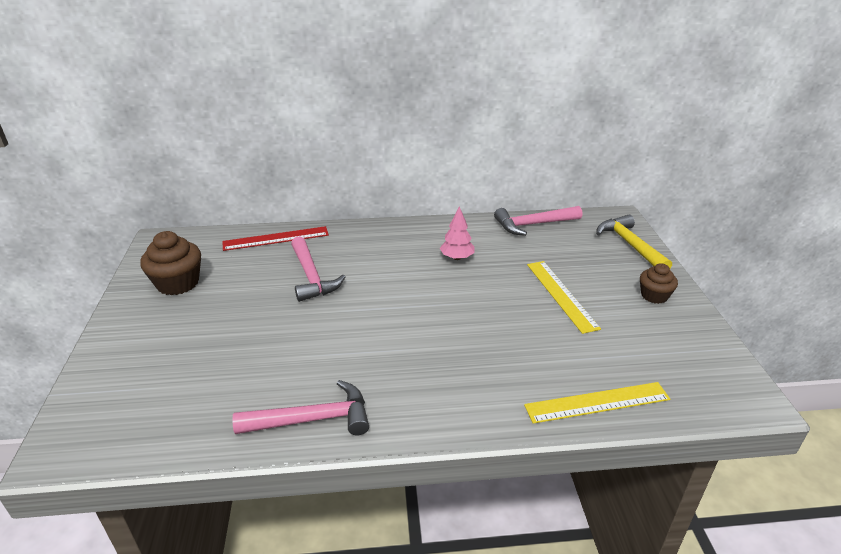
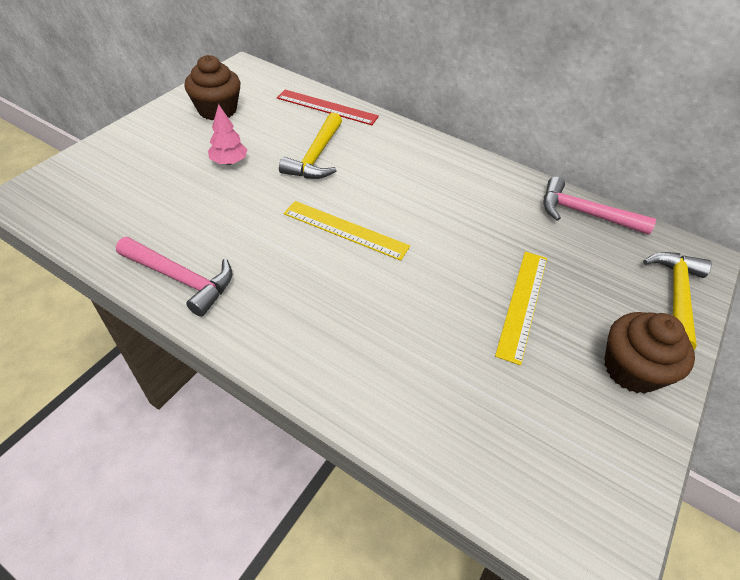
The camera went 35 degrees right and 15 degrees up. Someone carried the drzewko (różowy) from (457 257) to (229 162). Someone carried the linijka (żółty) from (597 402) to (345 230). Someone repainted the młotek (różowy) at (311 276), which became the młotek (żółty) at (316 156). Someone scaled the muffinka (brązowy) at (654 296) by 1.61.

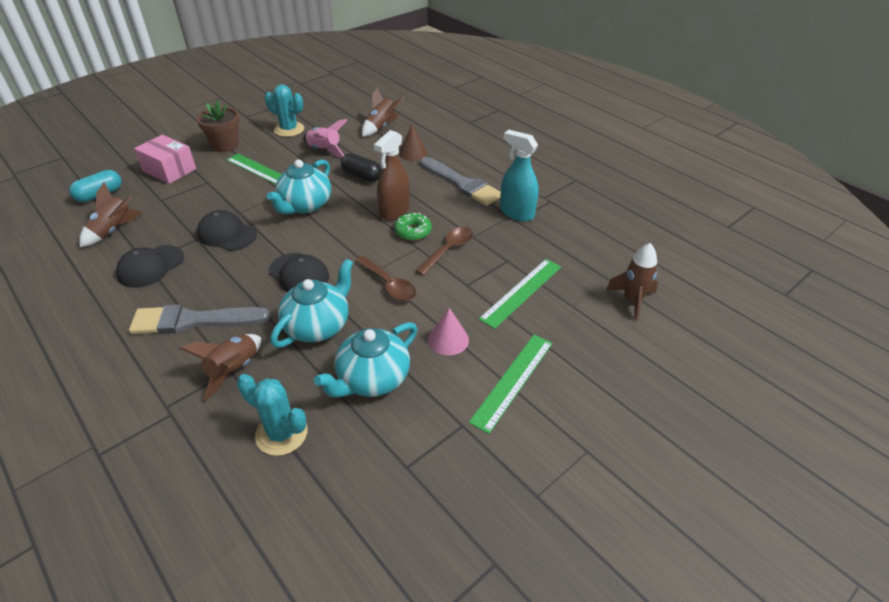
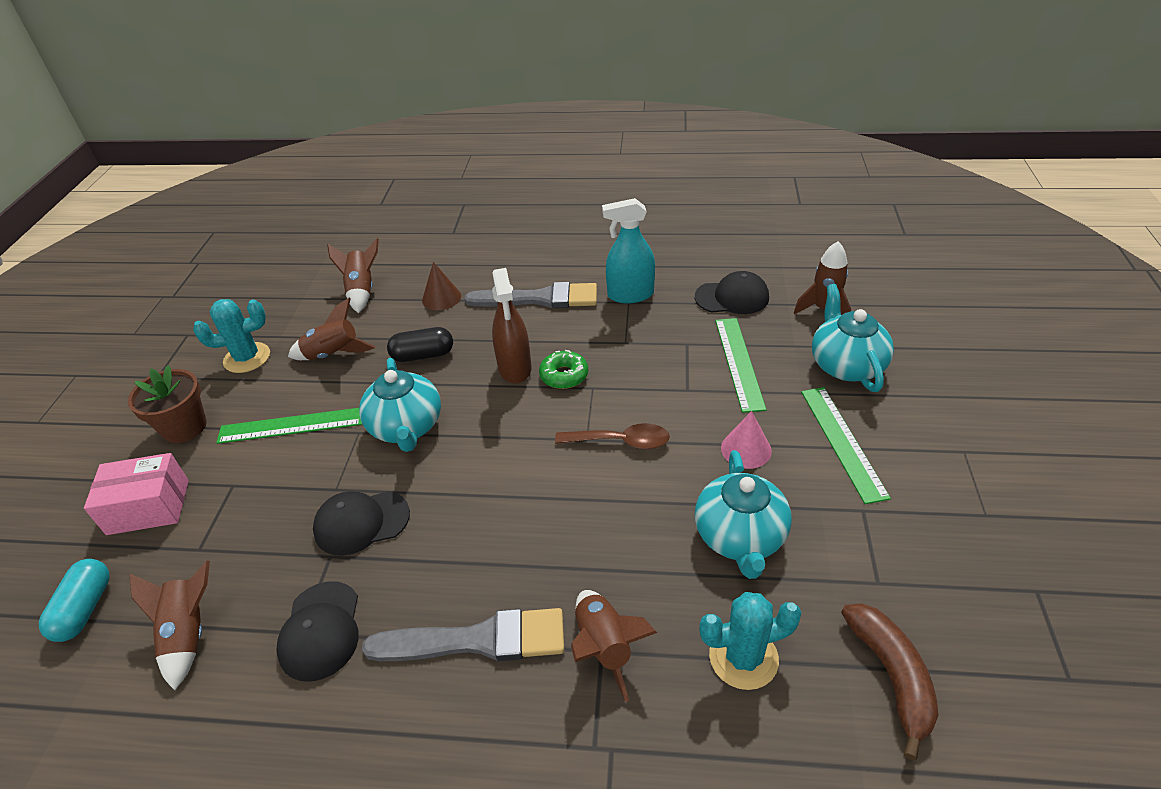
The camera went 40 degrees left and 0 degrees up. Someone took away the łyżka (brązowy) at (448 250). Someone put down the banan (brązowy) at (891 676). Someone carried the czapka (czarny) from (299 274) to (732 297). Someone carried the imbryk (turkusowy) from (318 326) to (846 365). Someone repainted the rakieta (różowy) at (324 150), which became the rakieta (brązowy) at (333 354). Someone rotated the pędzel (szary) at (193 320) by 135 degrees counterclockwise.

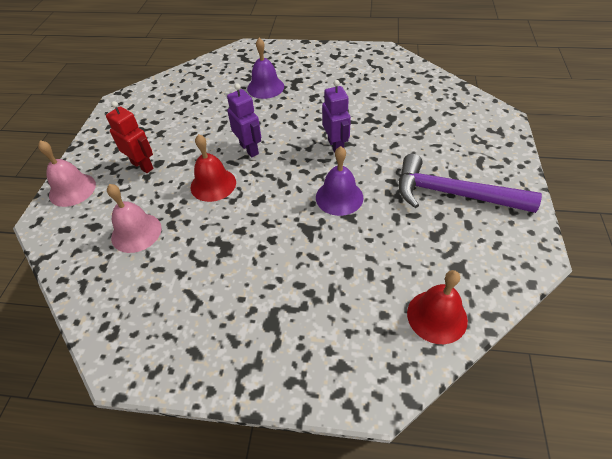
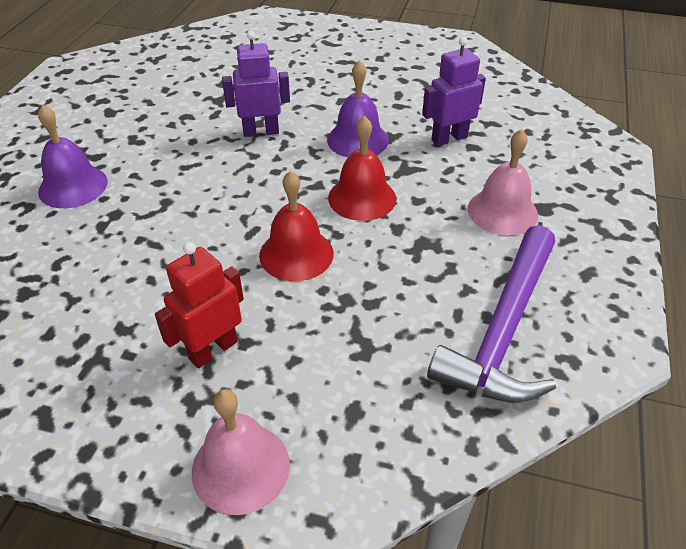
The camera went 85 degrees left and 5 degrees down. Someone carried the dzwonek (różowy) from (136 232) to (502 211). Someone carried the robot (fioletowy) from (249 149) to (449 138). Someone carried the młotek (fioletowy) from (453 194) to (503 330). Someone carried the dzwonek (czerwony) from (437 316) to (362 198).

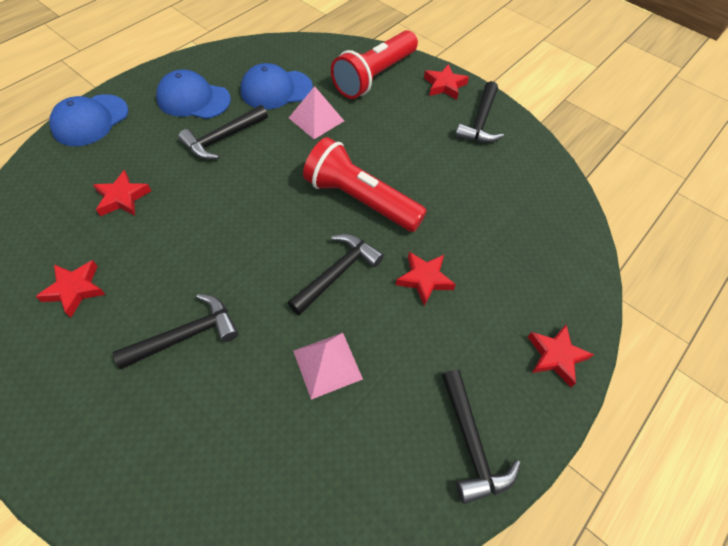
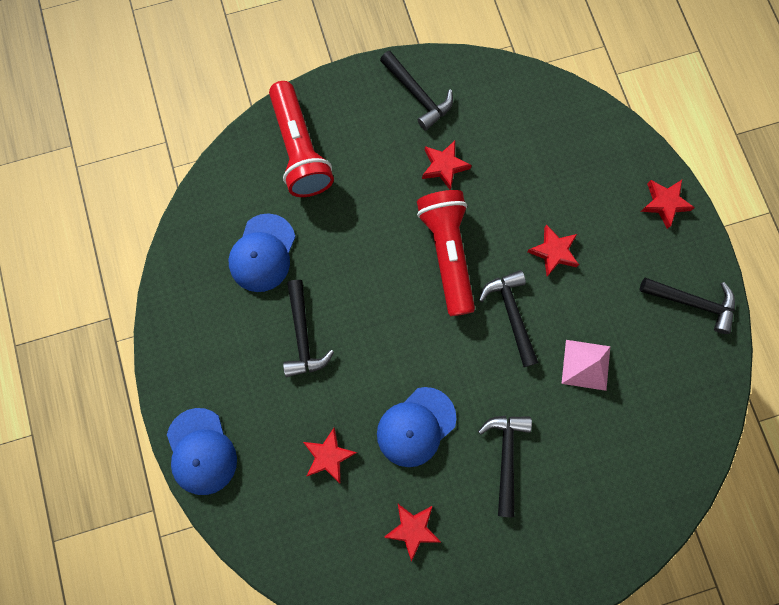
The camera went 55 degrees left and 20 degrees up. Someone took away the piramida (różowy) at (316 119). Someone carried the czapka (niebieski) from (193 99) to (416 427). Someone carried the gwiazda (czerwony) from (444 85) to (444 166). Someone rotated the latarka (czerwony) at (360 199) by 105 degrees clockwise.

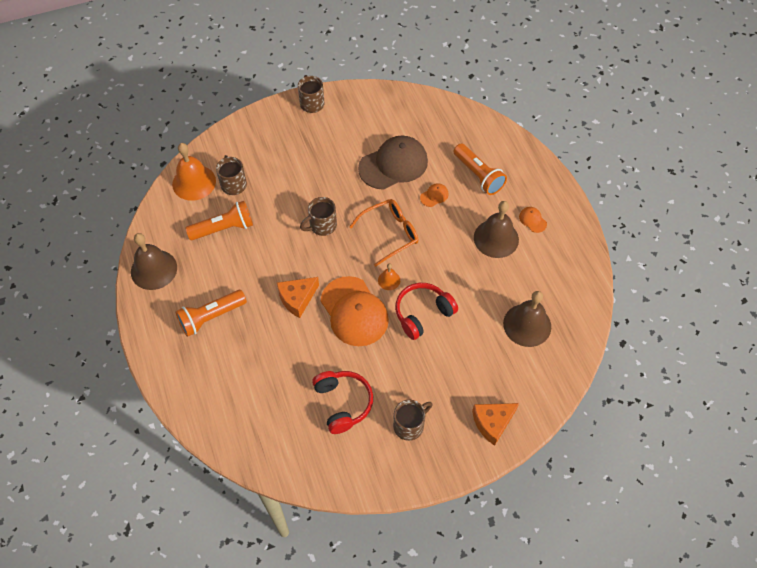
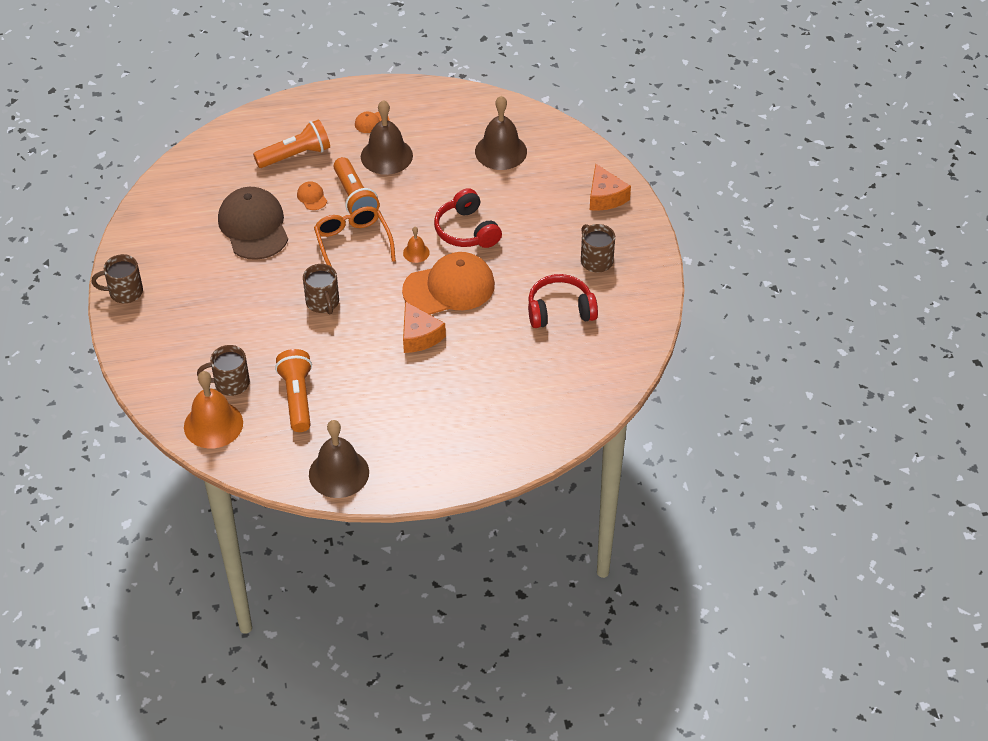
The camera went 80 degrees left and 10 degrees down. Someone carried the latarka (pomarańczowy) from (211 317) to (355 198).

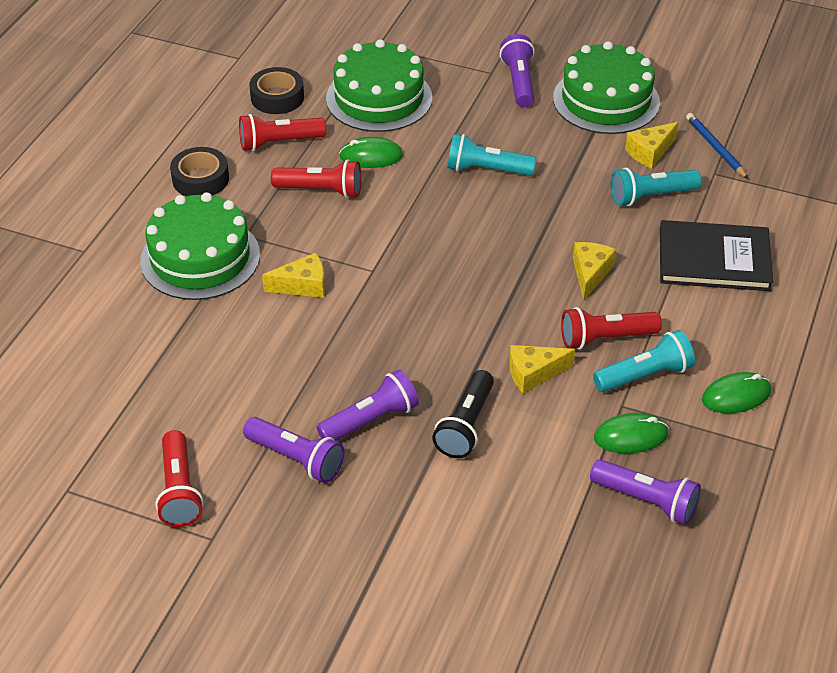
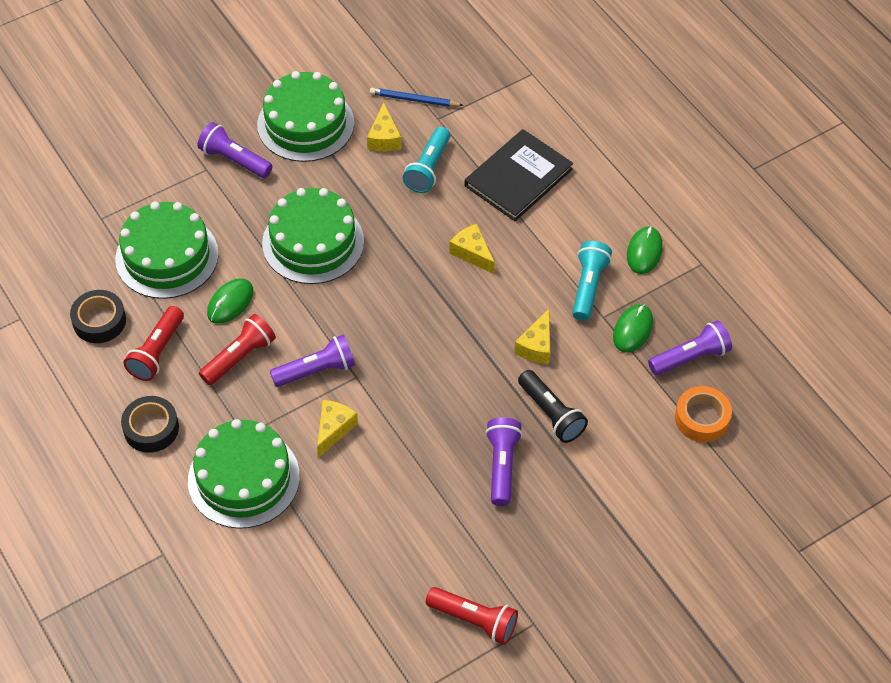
The camera went 55 degrees left and 10 degrees up. Someone took away the latarka (czerwony) at (605 338). Someone put down the taśma klejąca (pomarańczowy) at (702 418). Someone carried the latarka (fioletowy) from (296 459) to (316 370). Someone swapped the latarka (turkusowy) at (486 170) for the tort (zielony) at (313 242).

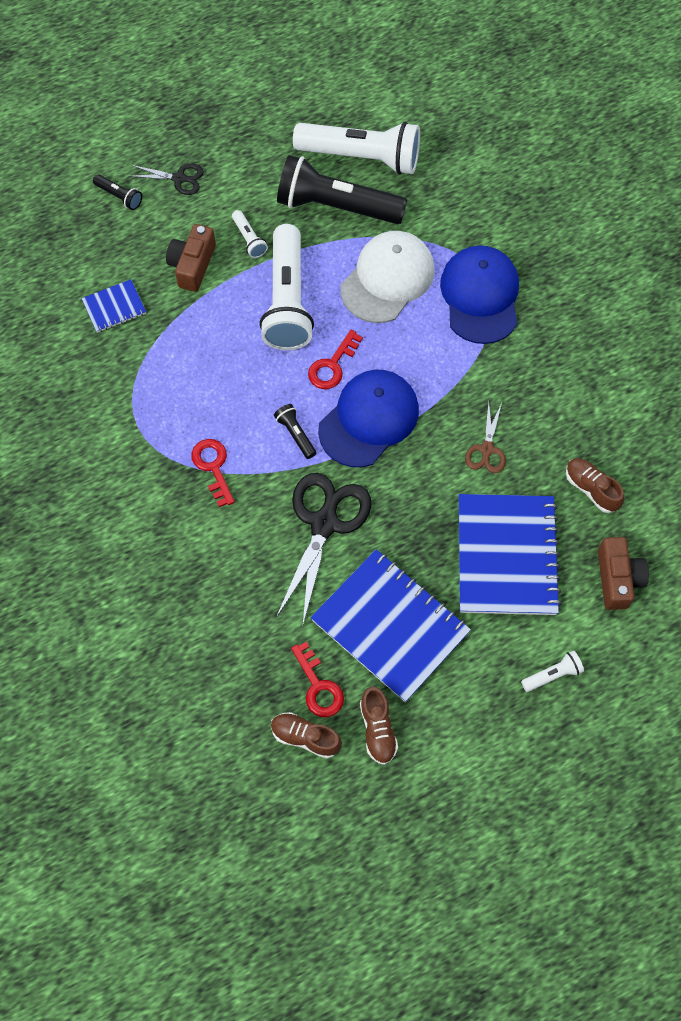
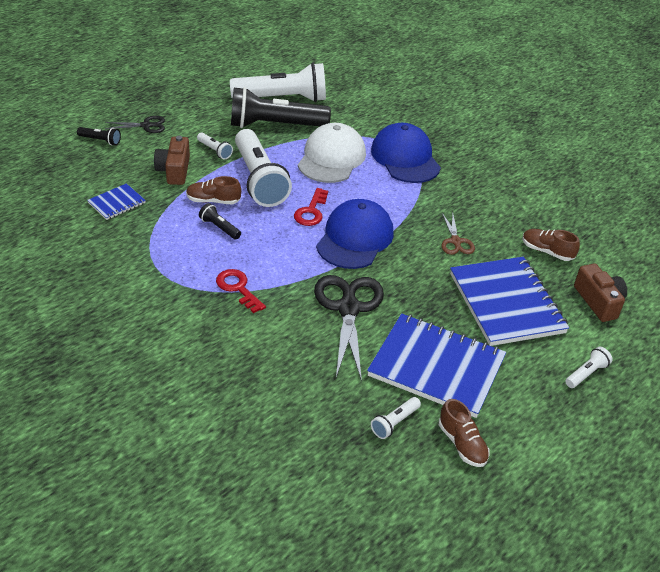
The camera went 20 degrees left and 25 degrees down. Someone carried the but (brązowy) from (305 737) to (213 201). Someone carried the latarka (czarny) from (295 434) to (219 227). Someone swapped the klucz (czerwony) at (318 686) for the latarka (biały) at (394 423).

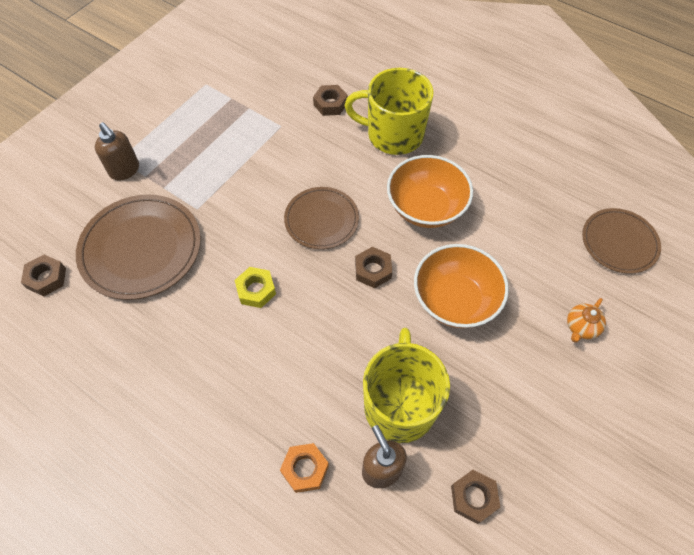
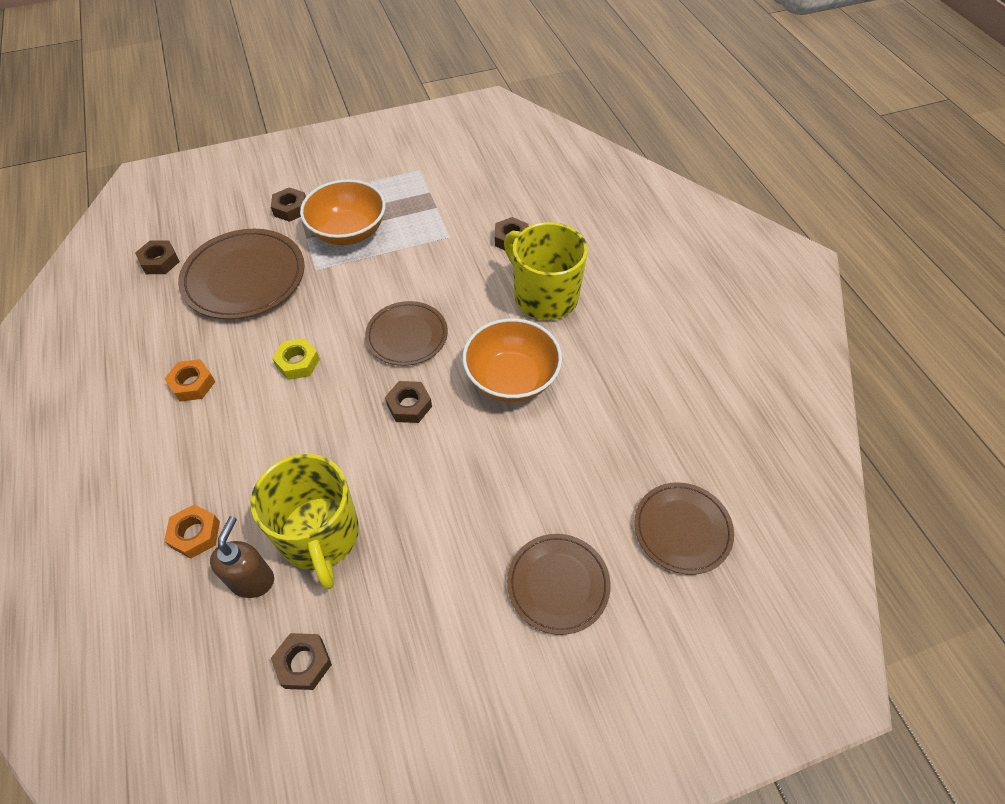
The camera went 35 degrees right and 5 degrees down. Someone put down the nakrętka (pomarańczowy) at (192 384). Someone carried the miska (pomarańczowy) from (455 300) to (348 232). Someone swapped the dozownik mydła (brązowy) at (125 170) for the nakrętka (brązowy) at (290 209). Someone swapped the imbryk (pomarańczowy) at (581 327) for the talerz (brązowy) at (558 584). Someone rotated the kubek (żółty) at (399 404) by 120 degrees clockwise.

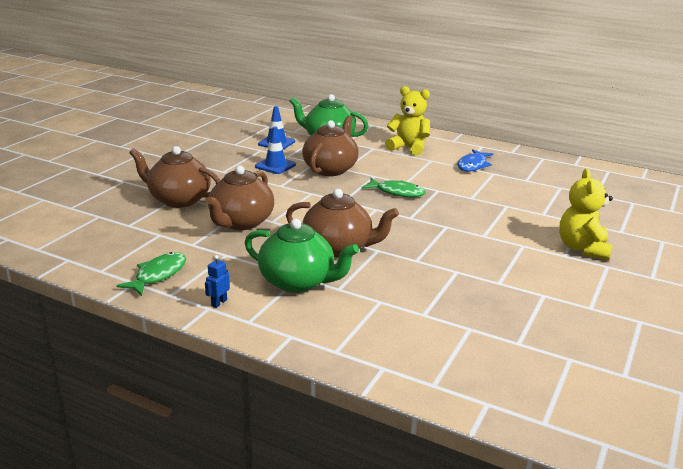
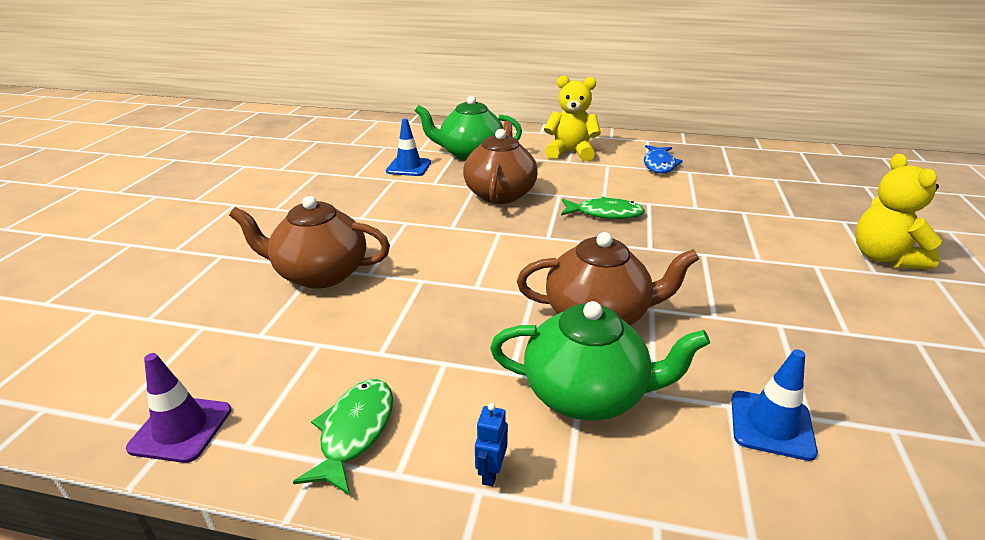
The camera went 15 degrees left and 5 degrees up. Someone took away the imbryk (brązowy) at (241 222). Someone put down the pachołek (fioletowy) at (181 429). Someone carried the pachołek (niebieski) from (275 166) to (771 425).

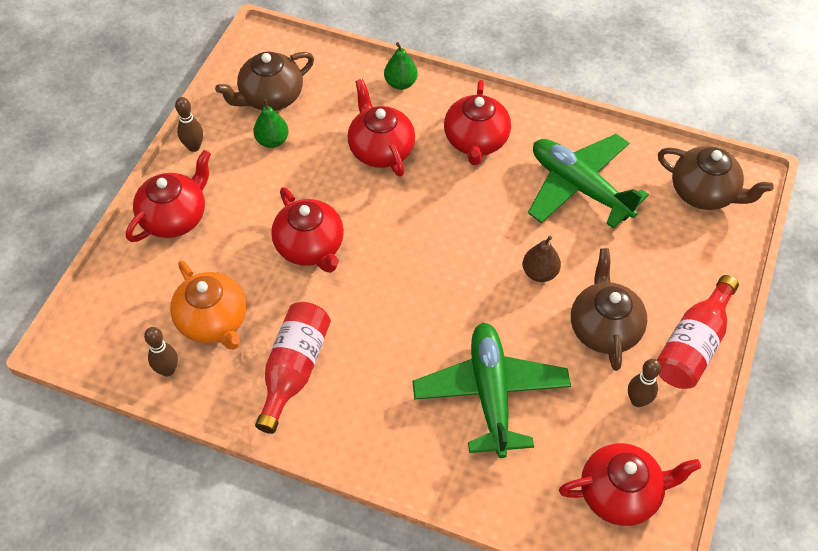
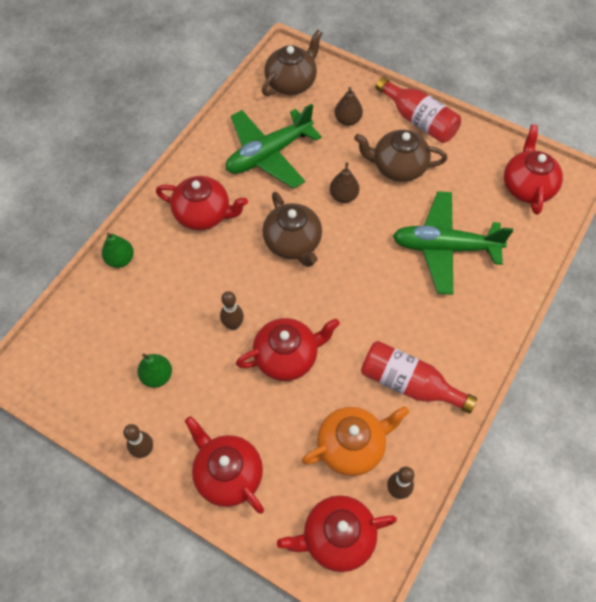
The camera went 80 degrees left and 5 degrees up. Someone put down the gruszka (brązowy) at (347 120). Someone carried the imbryk (brązowy) from (270 97) to (293 243). Someone carried the imbryk (czerwony) from (381 149) to (337 537). Someone carried the kręgiel (brązowy) from (637 400) to (233 325).

